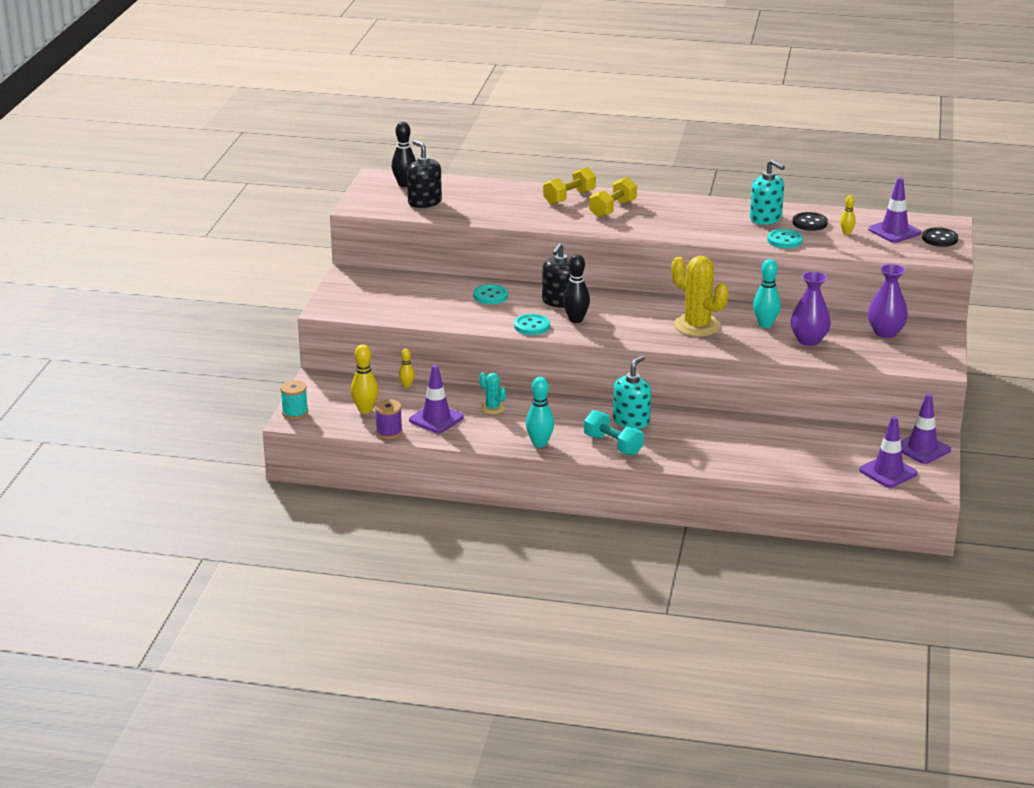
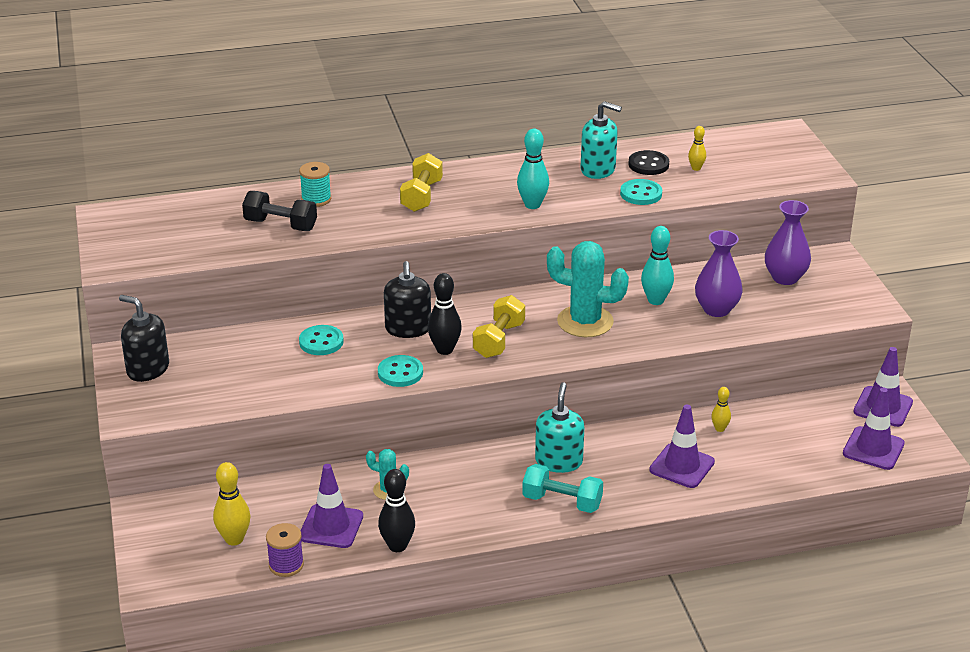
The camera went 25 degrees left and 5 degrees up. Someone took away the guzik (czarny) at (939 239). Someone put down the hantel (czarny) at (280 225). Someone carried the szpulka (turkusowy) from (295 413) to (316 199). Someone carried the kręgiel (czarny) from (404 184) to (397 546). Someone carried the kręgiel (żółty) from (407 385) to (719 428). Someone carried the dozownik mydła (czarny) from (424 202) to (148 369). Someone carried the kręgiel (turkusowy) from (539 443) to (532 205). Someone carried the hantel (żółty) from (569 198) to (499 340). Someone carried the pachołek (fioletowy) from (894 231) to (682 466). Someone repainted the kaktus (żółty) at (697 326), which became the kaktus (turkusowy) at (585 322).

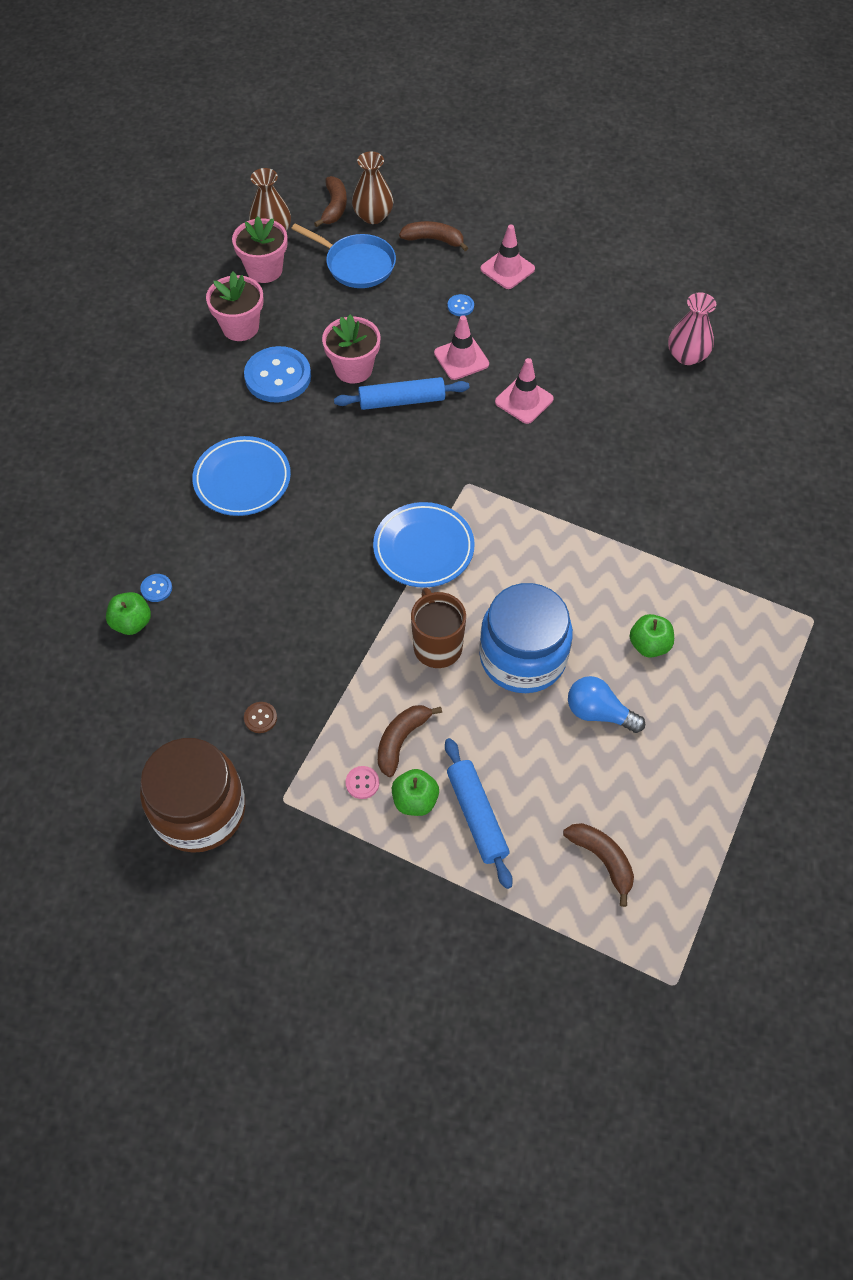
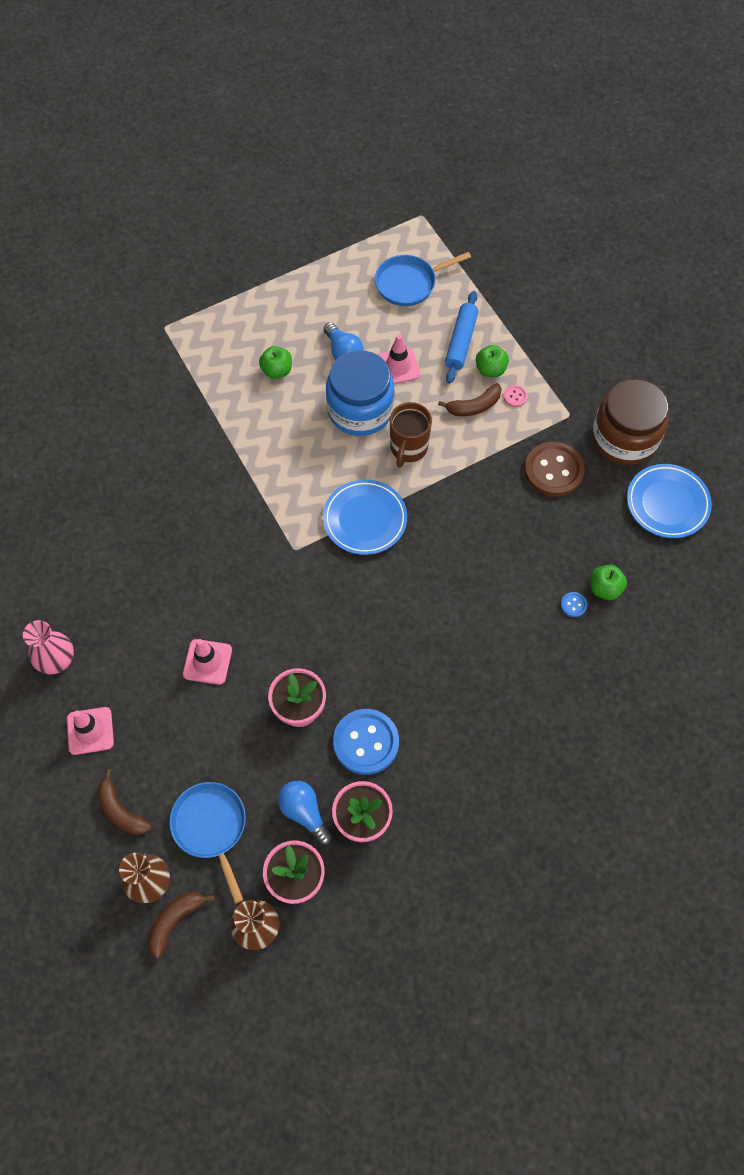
The camera went 145 degrees left and 5 degrees up. Someone took away the wałek do ciasta (niebieski) at (402 401). Someone took away the guzik (niebieski) at (460 306). Someone put down the żarówka (niebieski) at (304 812). Someone carried the talerz (niebieski) from (242 480) to (667 503). Someone carried the pachołek (różowy) from (524 400) to (398 366). Someone carried the wazon (różowy) from (687 355) to (56 659). Someone swapped the banan (brązowy) at (602 859) for the patelnia (niebieski) at (409 283). Someone scaled the guzik (brązowy) at (260 718) by 2.38.

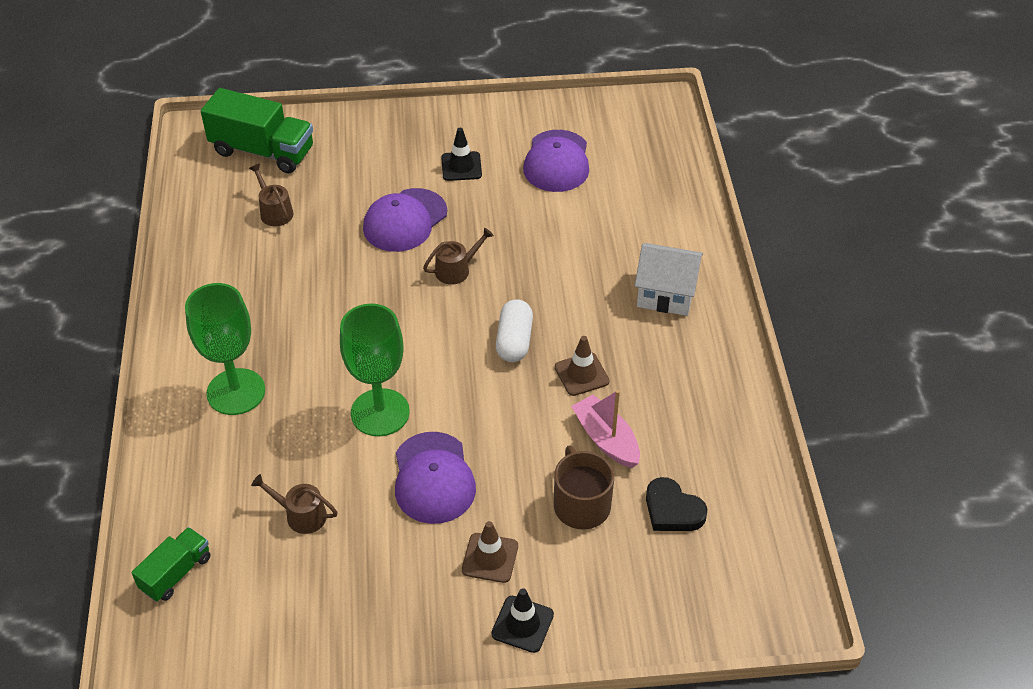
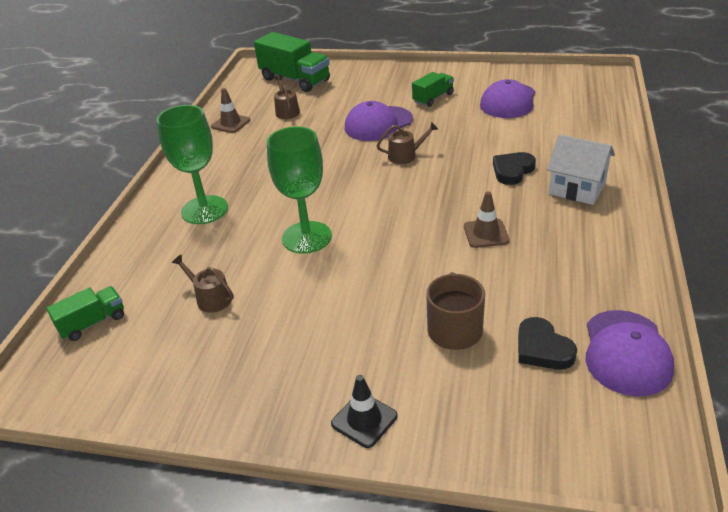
The camera went 20 degrees right and 10 degrees down. Someone took away the kapsułka (biały) at (514 341). Someone took away the łódka (różowy) at (606 439). Someone put down the serce (czarny) at (512 171). Someone carried the czapka (fioletowy) from (433 478) to (626 352). Someone carried the pachołek (brązowy) from (490 558) to (230 123). Someone swapped the pachołek (czarny) at (461 166) for the ciężarówka (zielony) at (433 98).

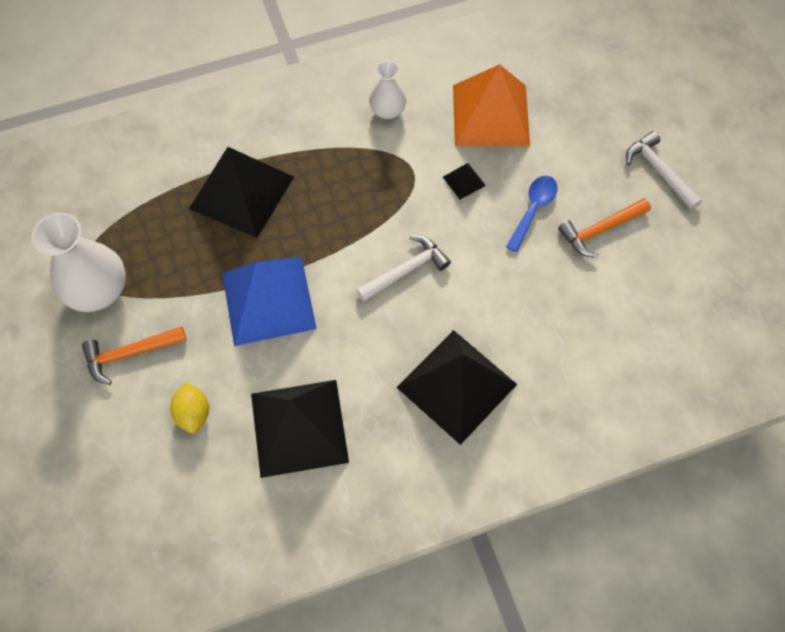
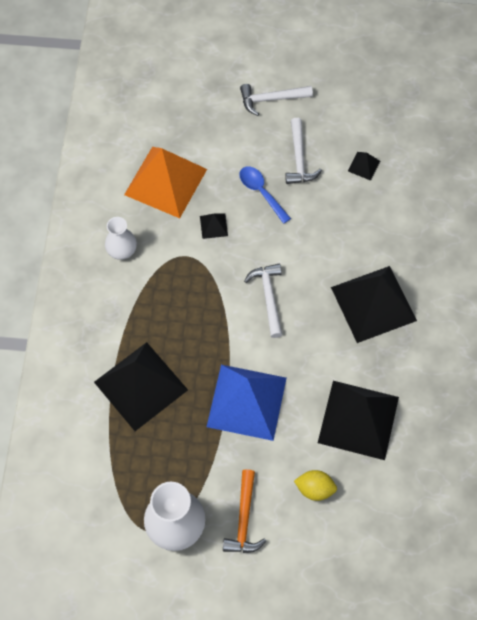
The camera went 65 degrees left and 0 degrees up. Someone put down the piramida (czarny) at (363 166). Someone repainted the młotek (pomarańczowy) at (600 230), which became the młotek (biały) at (299 158).

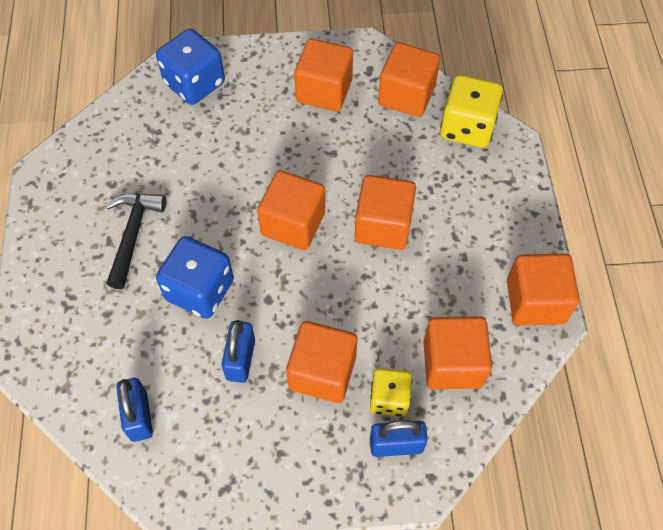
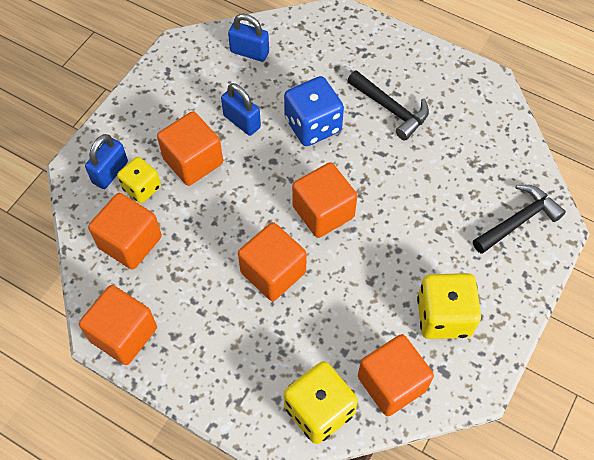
The camera went 125 degrees right and 0 degrees up. Someone swapped the kostka do gry (niebieski) at (194 83) for the młotek (czarny) at (518 220). Someone swapped the sześcian (pomarańczowy) at (324 91) for the kostka do gry (żółty) at (443 316).

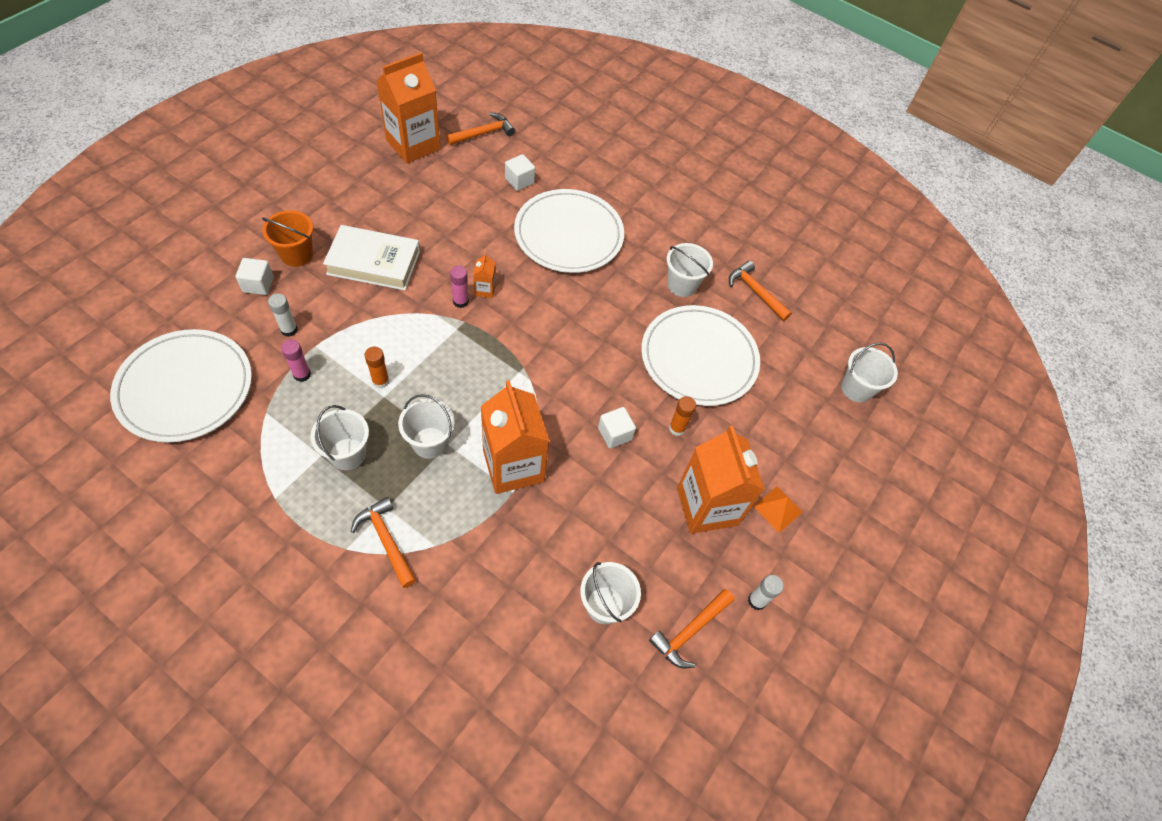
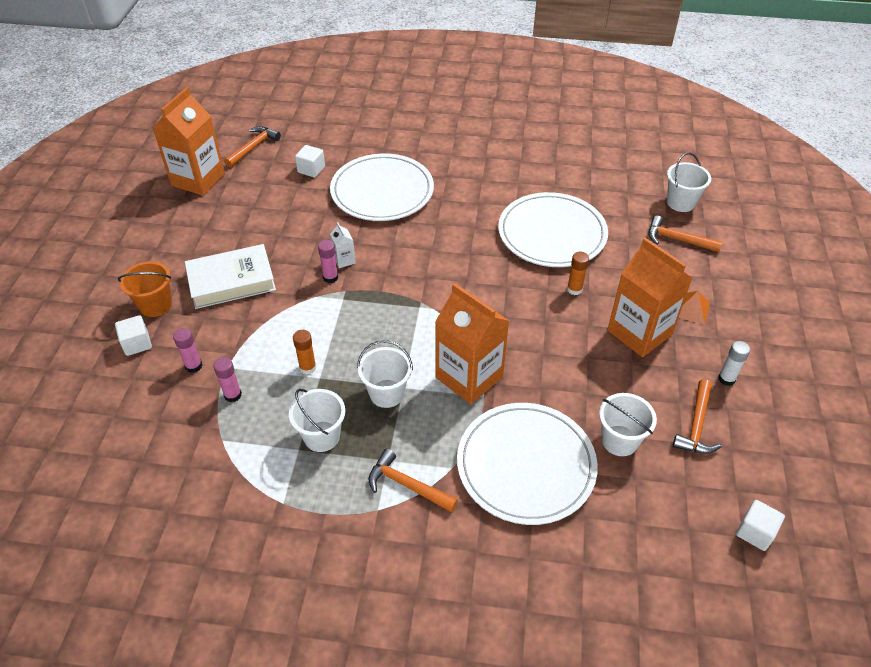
The camera went 20 degrees left and 10 degrees down. Someone took away the wiadro (biały) at (682 285). Someone carried the talerz (biały) from (185 388) to (526 465). Someone carried the sześcian (biały) from (614 434) to (755 532). Someone carried the młotek (pomarańczowy) from (755 291) to (677 239). Someone repainted the klej w sztyfcie (biały) at (289 330), which became the klej w sztyfcie (różowy) at (193 366). Someone repainted the karton mleka (pomarańczowy) at (485 290), which became the karton mleka (biały) at (344 260).

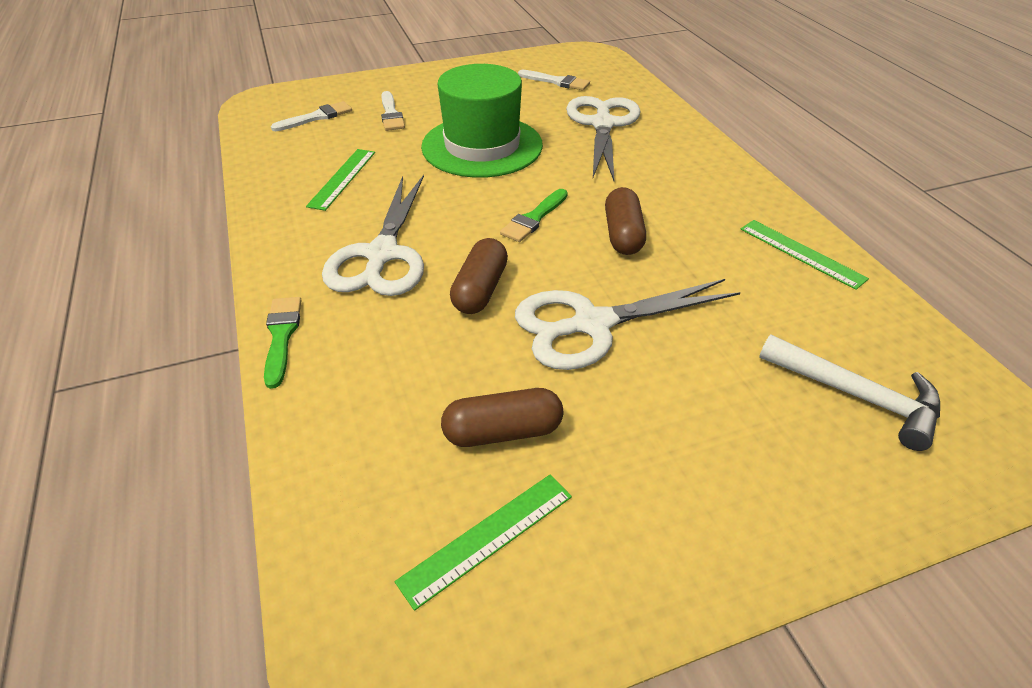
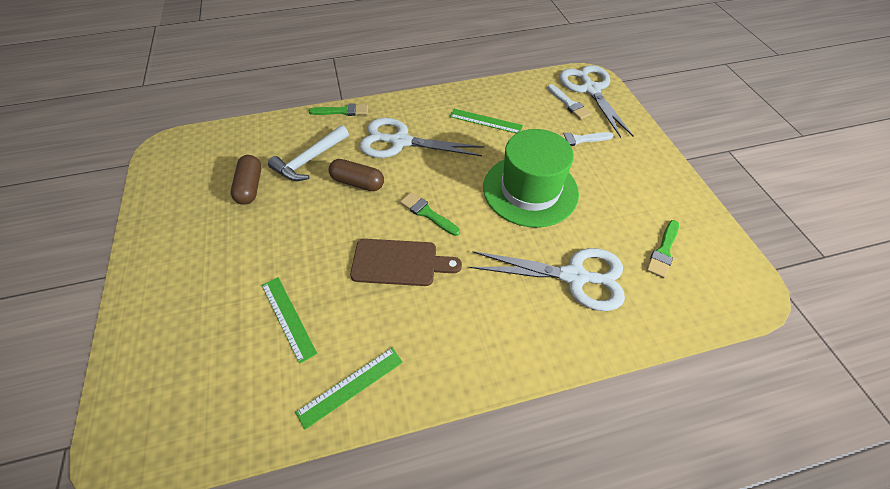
The camera went 95 degrees right and 10 degrees up. Someone carried the linijka (zielony) from (487 537) to (288 318). Someone carried the nożyczki (biały) from (592 324) to (590 89). Someone carried the młotek (biały) from (856 395) to (310 160). Someone swapped the kapsułka (brązowy) at (623 234) for the deska do krojenia (brązowy) at (399 263). Someone repainted the pędzel (biały) at (557 82), which became the pędzel (zielony) at (663 251).

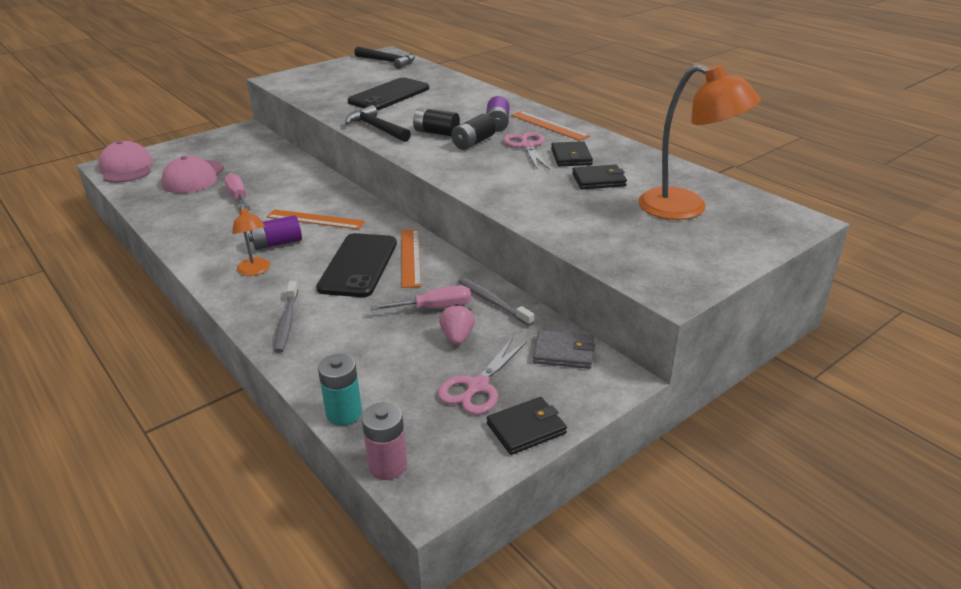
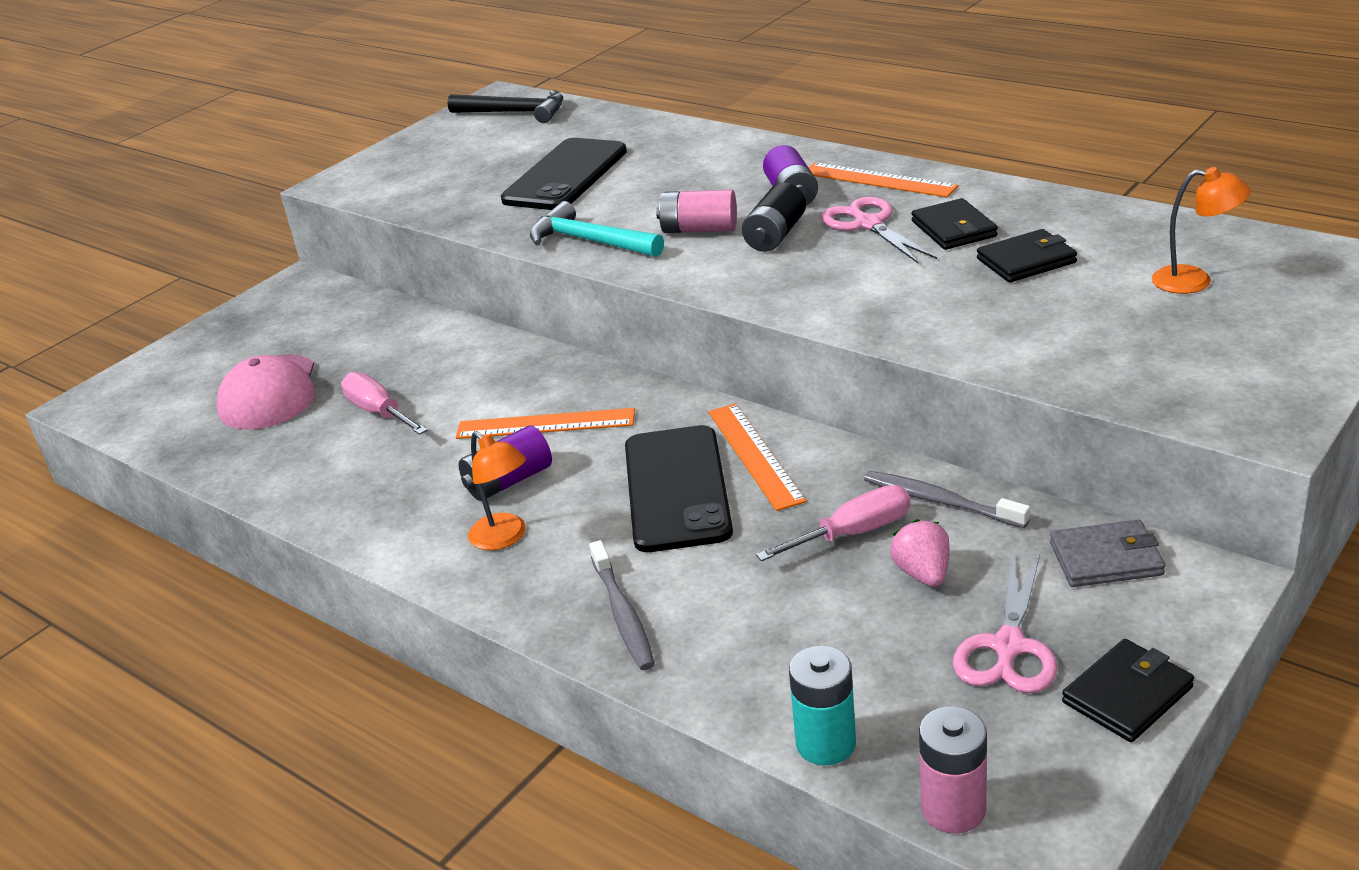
The camera went 10 degrees left and 0 degrees up. Someone took away the czapka (różowy) at (126 168). Someone repainted the młotek (czarny) at (376 128), which became the młotek (turkusowy) at (590 241). Someone repainted the bateria (czarny) at (436 133), which became the bateria (różowy) at (699 229). Someone scaled the lampka (pomarańczowy) at (686 208) by 0.51.

